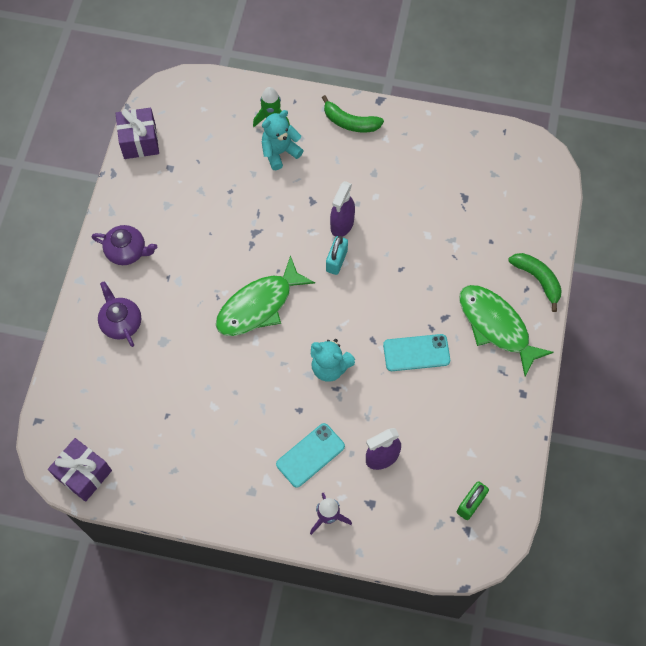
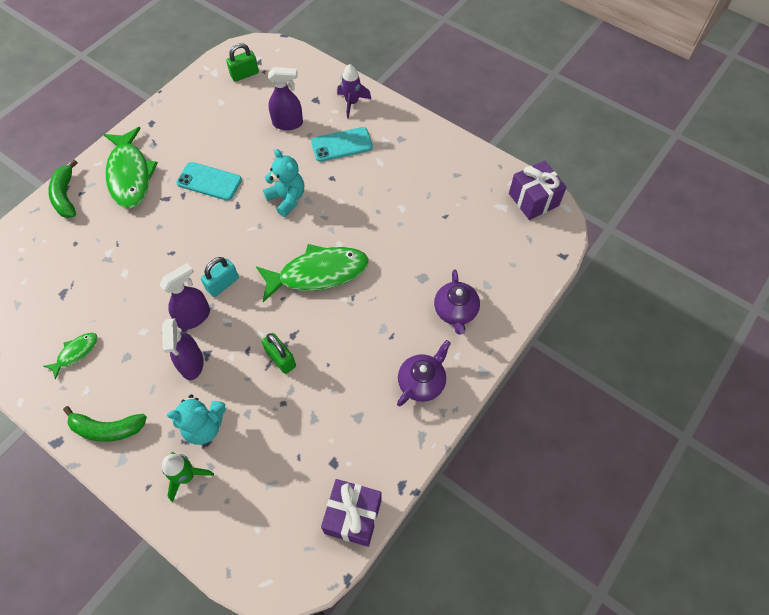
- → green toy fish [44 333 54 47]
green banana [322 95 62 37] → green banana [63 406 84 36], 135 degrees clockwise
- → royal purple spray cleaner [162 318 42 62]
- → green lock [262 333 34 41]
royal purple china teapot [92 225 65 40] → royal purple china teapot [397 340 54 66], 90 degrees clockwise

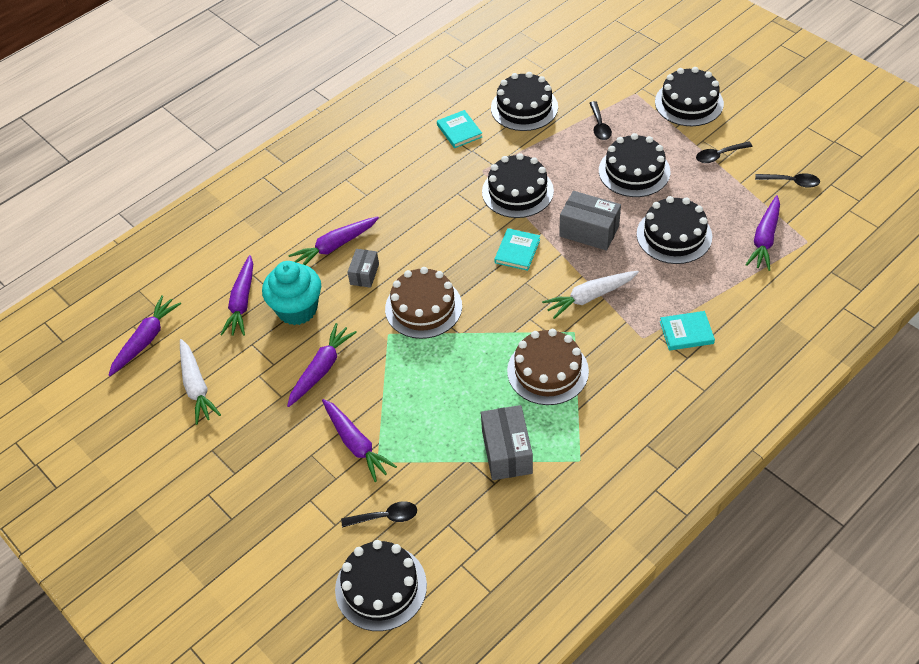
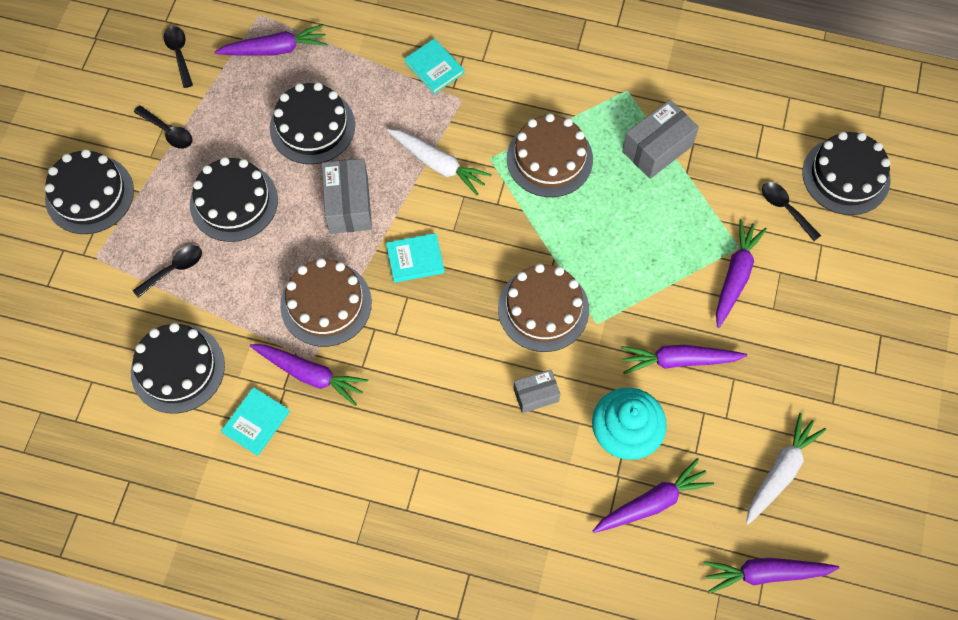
royal purple root vegetable [289 216 90 49] → royal purple root vegetable [250 344 118 62], move
black gateau [482 153 72 65] → dark brown gateau [280 258 92 89]

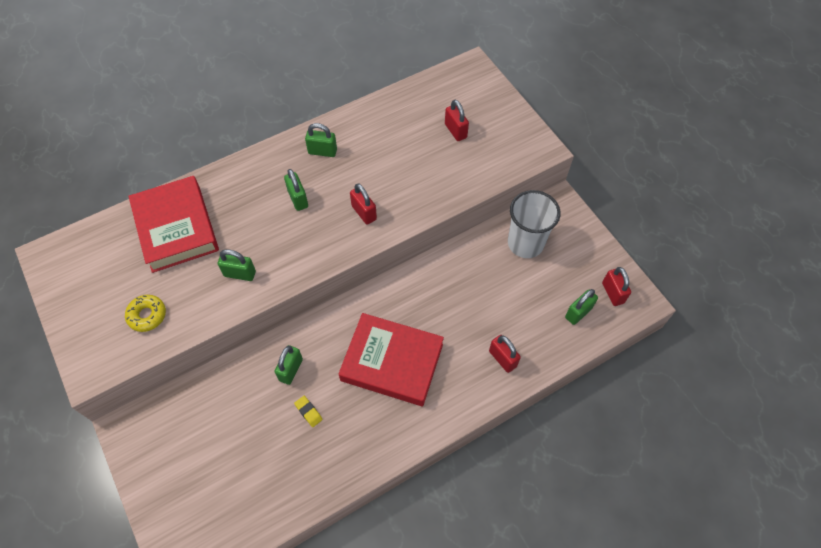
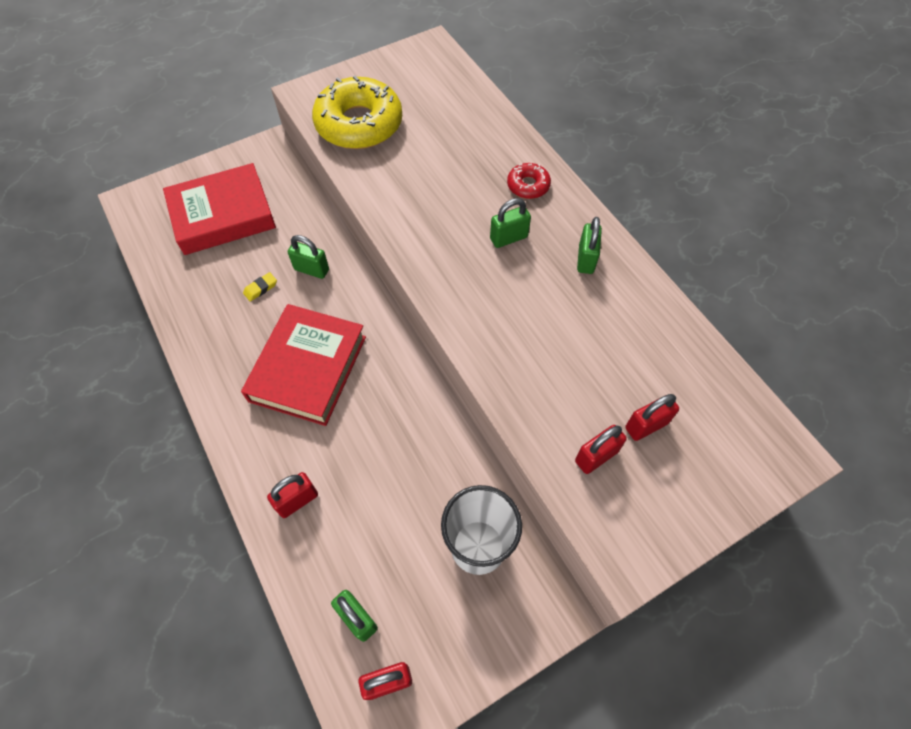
red hardcover [129 176 90 97] → red hardcover [163 163 113 92], move
golden donut [125 295 41 37] → golden donut [312 76 90 73], x2.17
- → red donut [507 163 44 36]
red lock [350 183 27 42] → red lock [575 425 52 49], move
green lock [218 249 38 32] → -

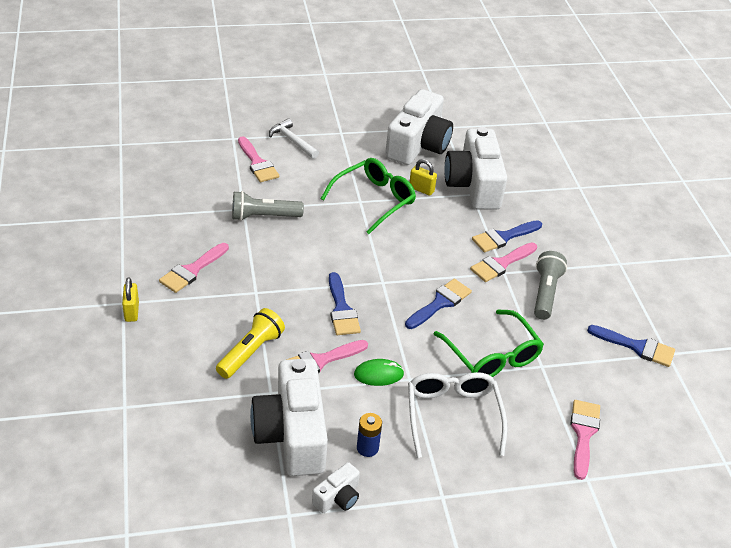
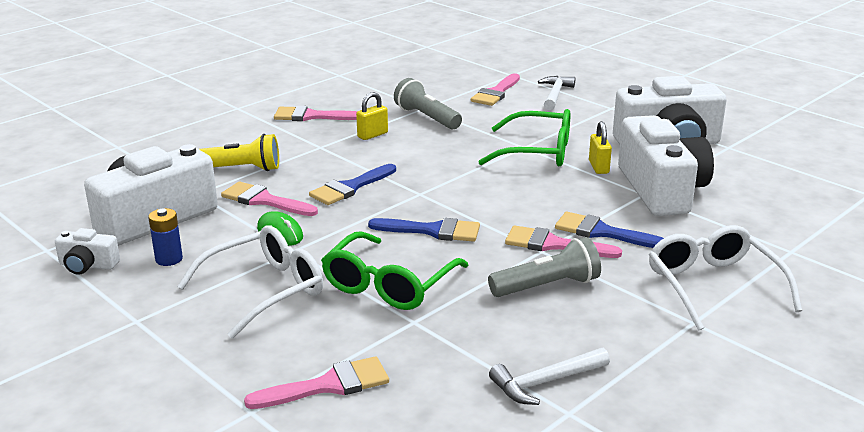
golden lock [122 278 17 44] → golden lock [356 92 32 48], move
royal blue paint brush [587 325 88 42] → snow-white claw hammer [489 348 121 57]
snow-white compact camera [445 127 62 83] → snow-white compact camera [618 115 96 101], 120 degrees clockwise
- → snow-white eyeglasses [649 225 153 106]

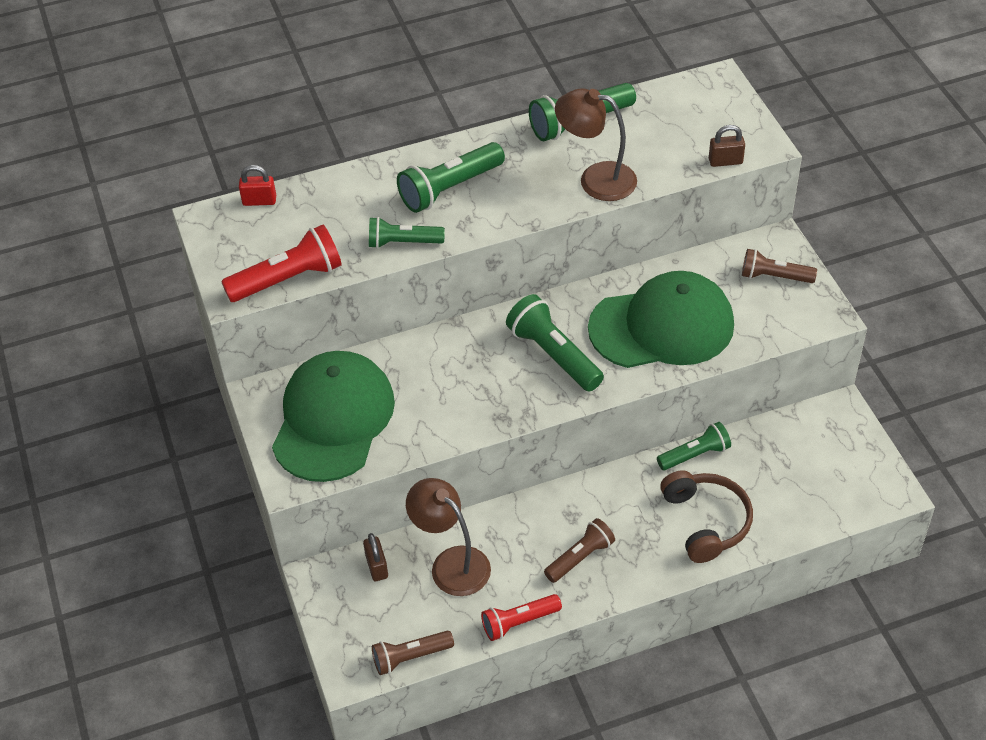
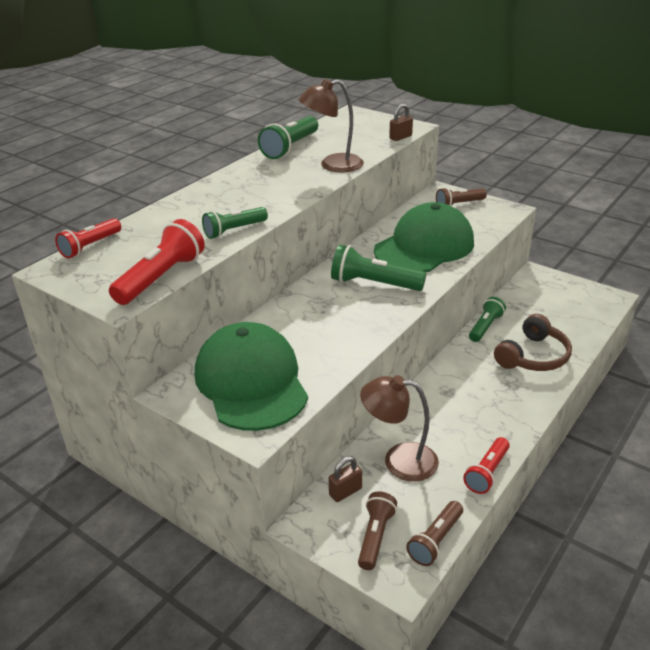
red lock [239 165 37 41] → red flashlight [55 218 66 40]
dark brown lock [363 533 25 48] → dark brown lock [329 456 33 46], 75 degrees counterclockwise
dark brown flashlight [544 518 71 65] → dark brown flashlight [358 491 39 79], move
dark brown over-ear headphones [660 471 93 92] → dark brown over-ear headphones [494 314 78 57], 90 degrees clockwise
green flashlight [397 142 108 71] → -

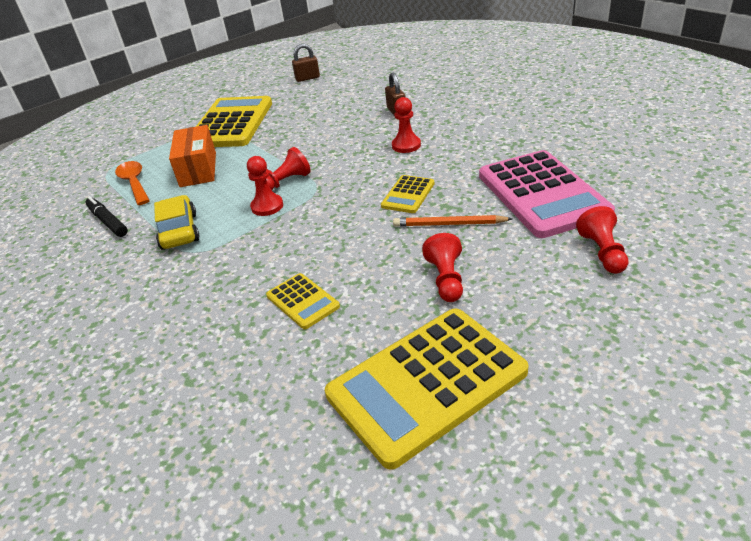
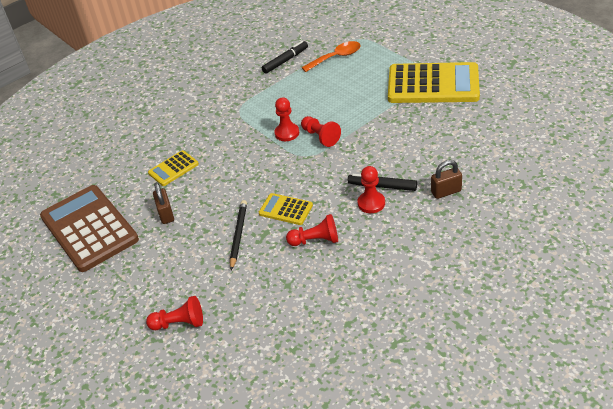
golden pocket calculator [325 308 204 162] → dark brown pocket calculator [40 185 99 87]
dark brown lock [292 44 28 38] → dark brown lock [153 182 21 42], move
orange-coloured pencil [393 215 119 12] → black pencil [230 200 17 70]
red pawn [422 233 41 69] → red pawn [286 214 52 32], move
- → black felt pen [347 174 70 17]
golden toy car [154 195 46 55] → -
orange-coloured parcel [169 125 47 62] → -
rose-pink pocket calculator [479 150 136 88] → -

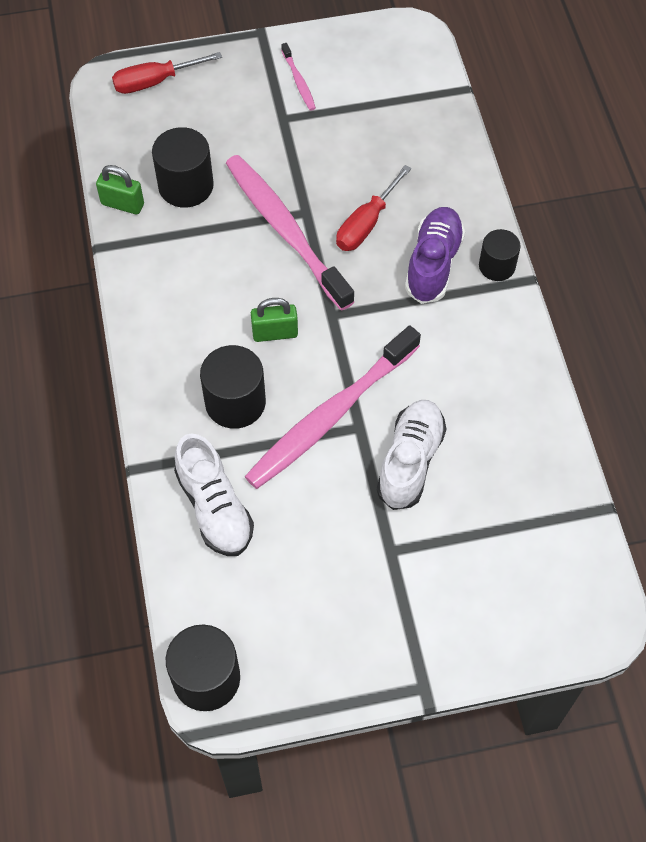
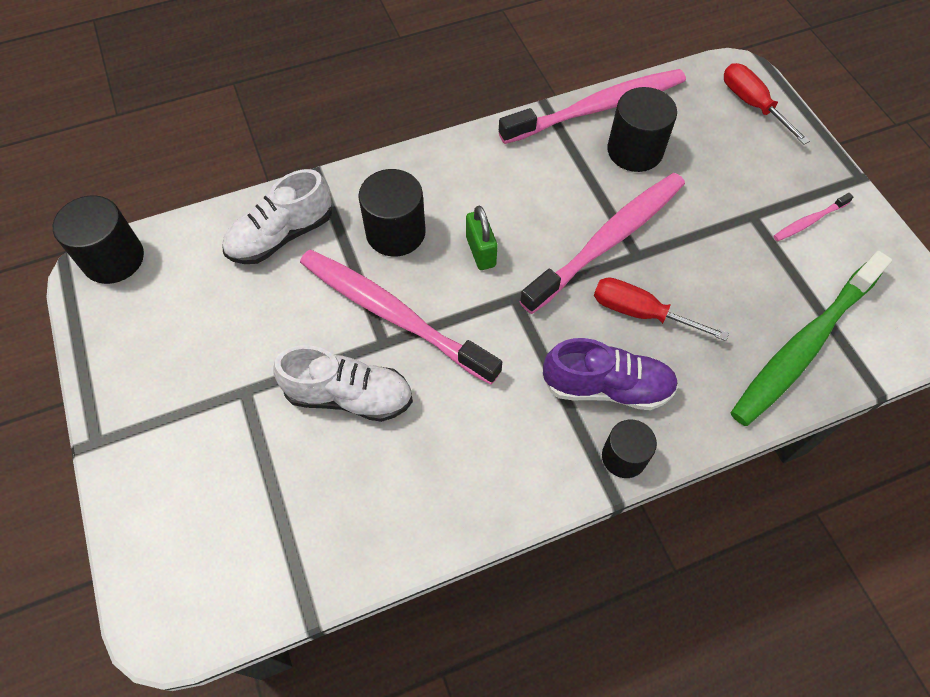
green lock [96 165 48 50] → rose-pink dental brush [499 69 187 75]
- → green dental brush [731 251 161 175]

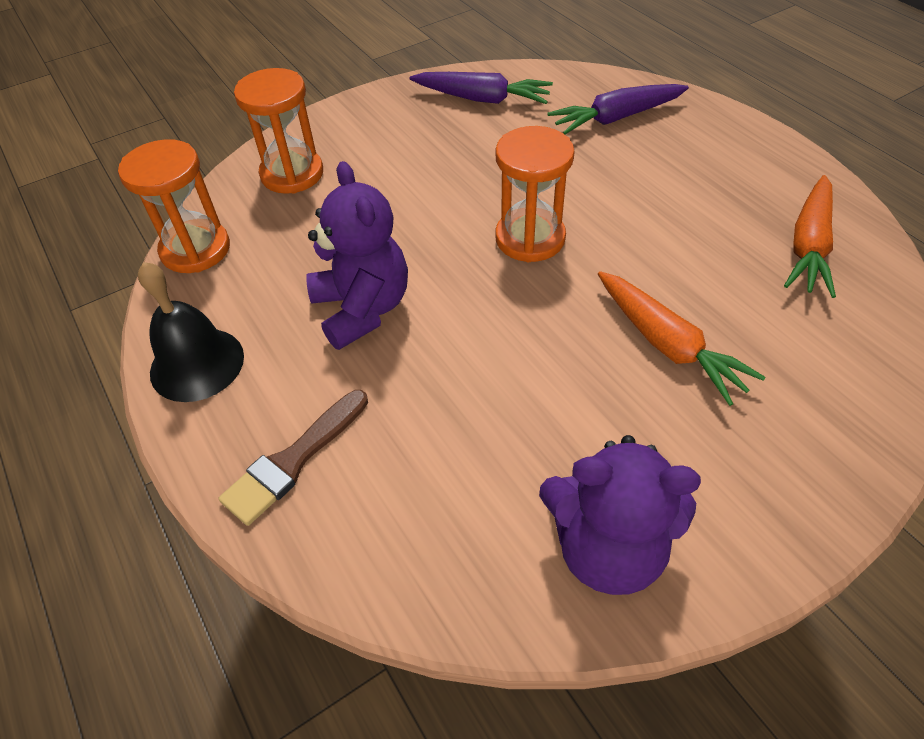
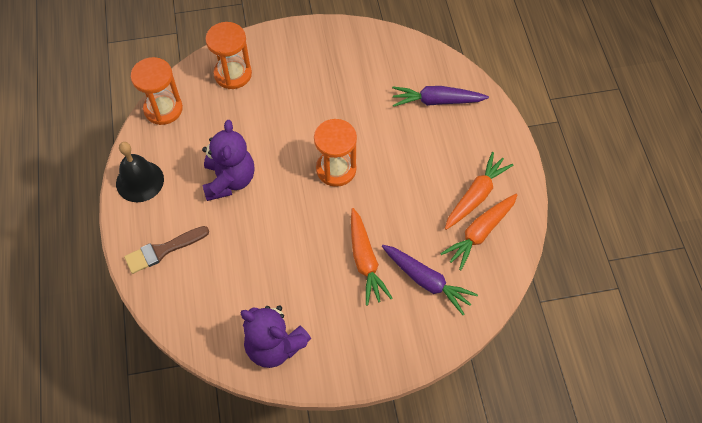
royal purple root vegetable [410 72 143 32] → royal purple root vegetable [382 245 96 70], move
- → orange-coloured root vegetable [445 152 69 78]

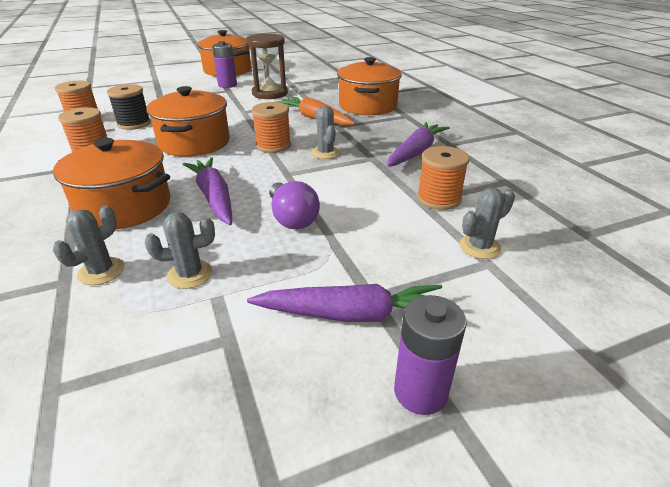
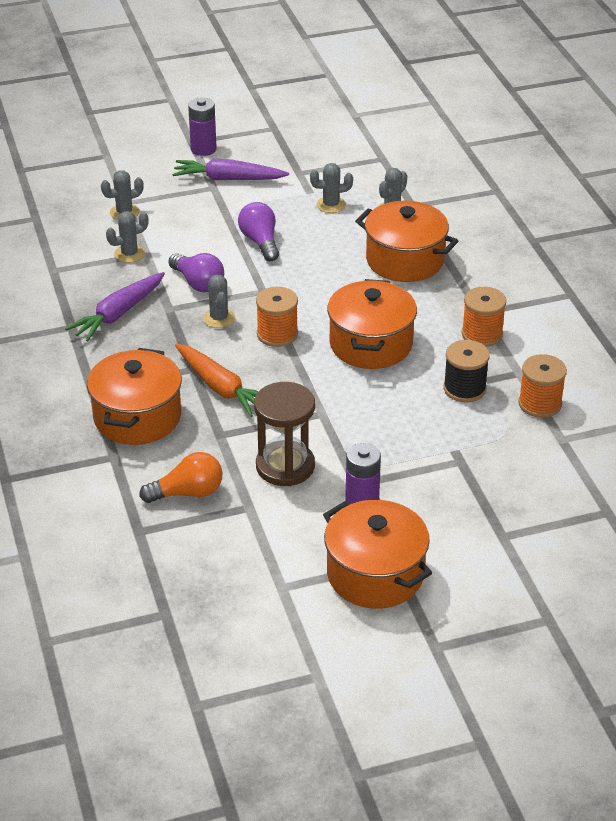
orange-coloured reel of thread [417 146 52 64] → grey cactus [106 211 43 52]
- → orange-coloured bulb [139 452 83 51]
- → royal purple bulb [168 253 56 39]
royal purple root vegetable [182 157 50 68] → -

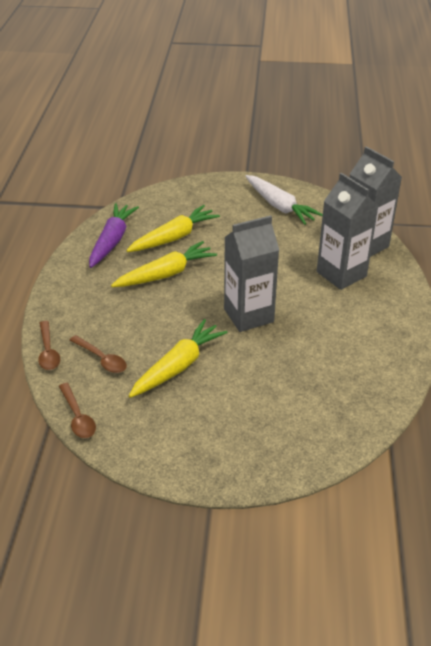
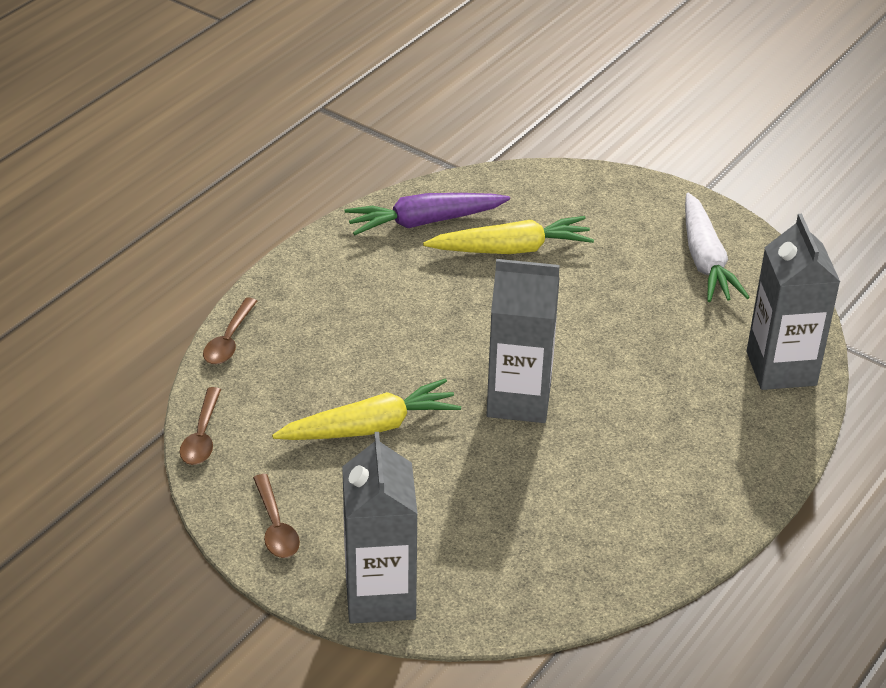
dark brown teaspoon [70 335 57 38] → dark brown teaspoon [253 474 47 84], move
grey carton [317 173 61 117] → grey carton [342 432 76 192], move
royal purple root vegetable [89 203 50 65] → royal purple root vegetable [345 193 165 42], 150 degrees counterclockwise
golden root vegetable [111 241 106 46] → -

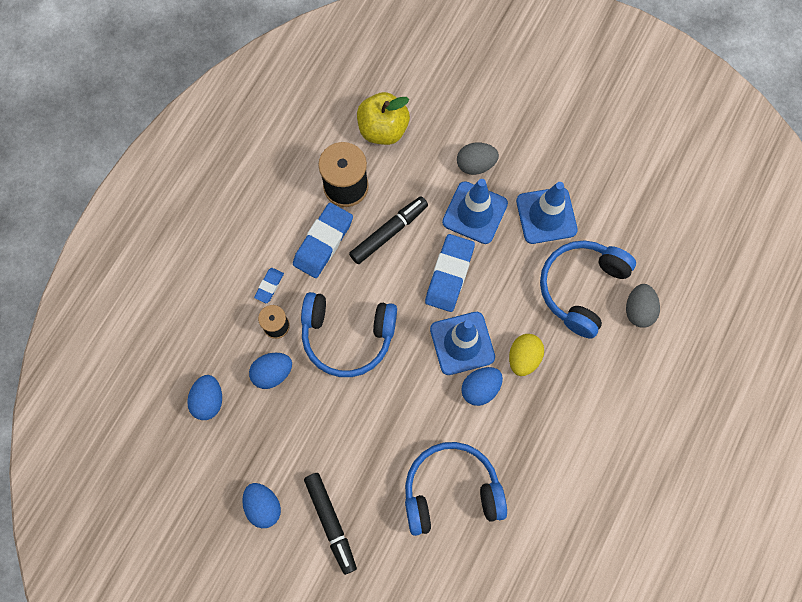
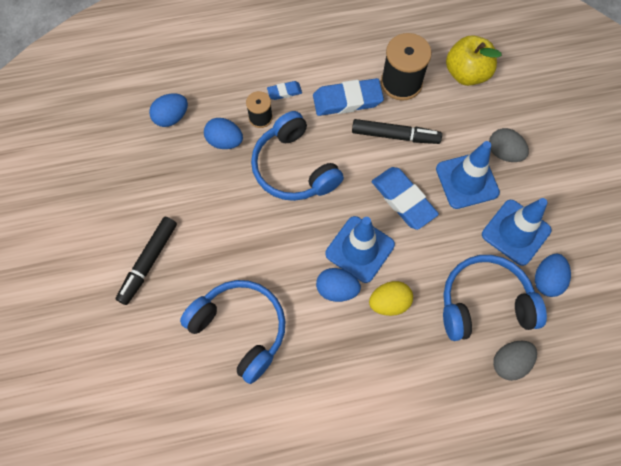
royal blue gum eraser [425 234 50 78] → royal blue gum eraser [372 167 67 63], 75 degrees clockwise
royal blue toy egg [242 483 39 45] → royal blue toy egg [535 254 36 43], move

